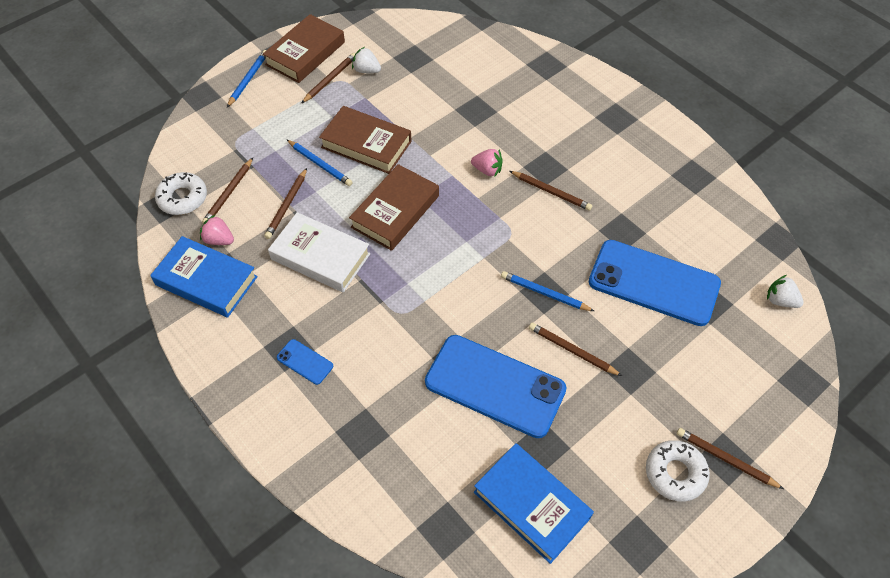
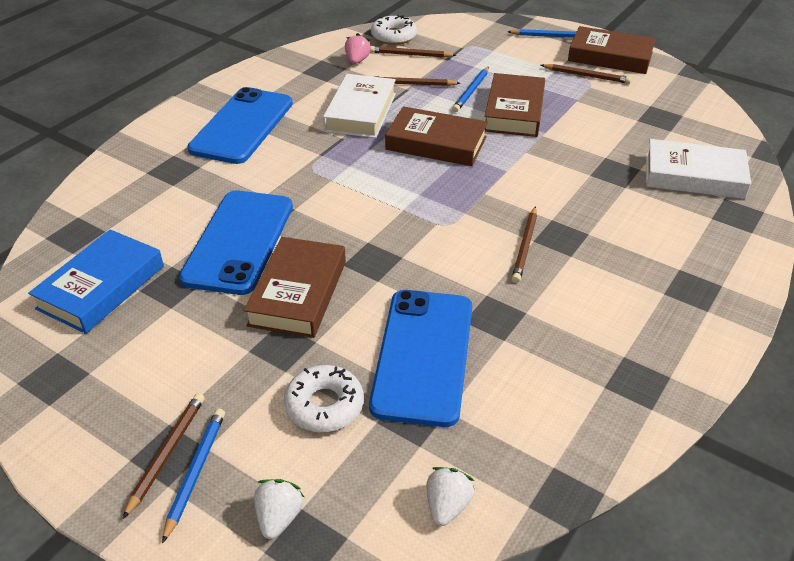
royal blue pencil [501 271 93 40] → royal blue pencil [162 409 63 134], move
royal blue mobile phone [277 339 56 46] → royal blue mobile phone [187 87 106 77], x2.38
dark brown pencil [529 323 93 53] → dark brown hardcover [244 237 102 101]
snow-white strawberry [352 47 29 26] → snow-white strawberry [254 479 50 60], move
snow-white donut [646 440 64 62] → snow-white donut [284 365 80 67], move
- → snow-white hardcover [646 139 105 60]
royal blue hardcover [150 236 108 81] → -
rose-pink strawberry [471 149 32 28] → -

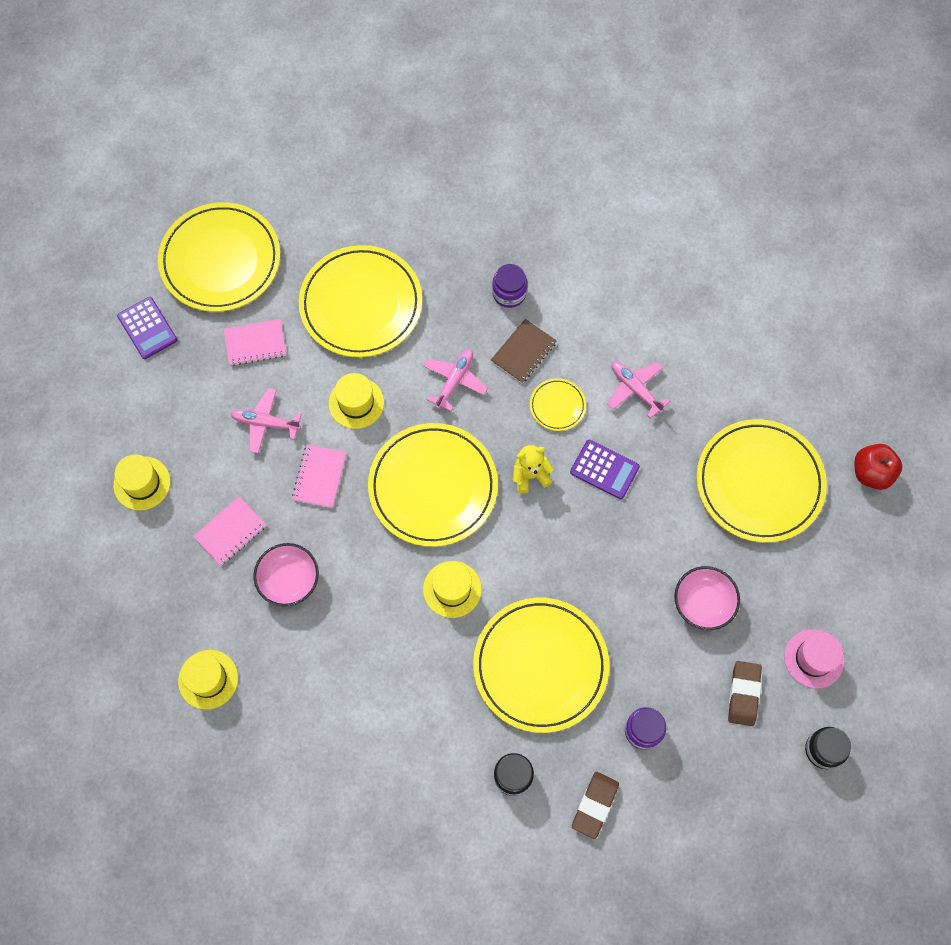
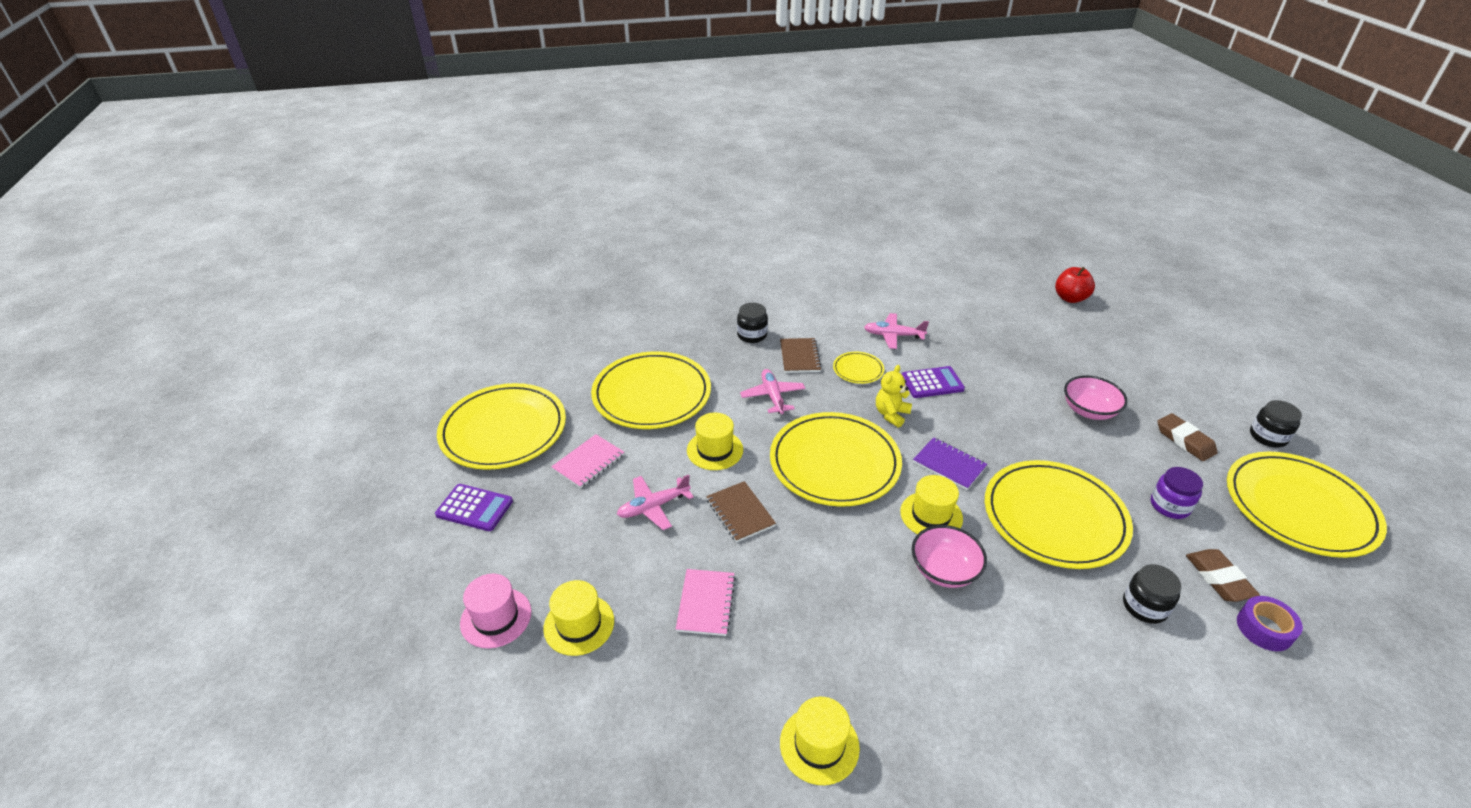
rose-pink tall hat [784 629 60 59] → rose-pink tall hat [460 574 71 74], move
rose-pink exercise book [292 444 55 64] → dark brown exercise book [706 481 70 61]
royal purple jar [492 264 35 44] → black jar [737 303 31 40]
rose-pink bowl [254 543 65 63] → rose-pink bowl [912 525 75 63], move
- → royal purple exercise book [913 437 74 53]
golden dinner plate [696 419 131 124] → golden dinner plate [1227 452 160 106], move
- → royal purple roll of tape [1237 596 66 55]

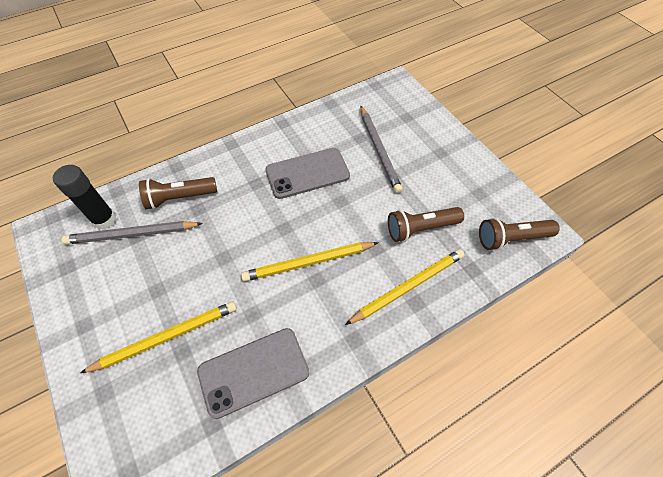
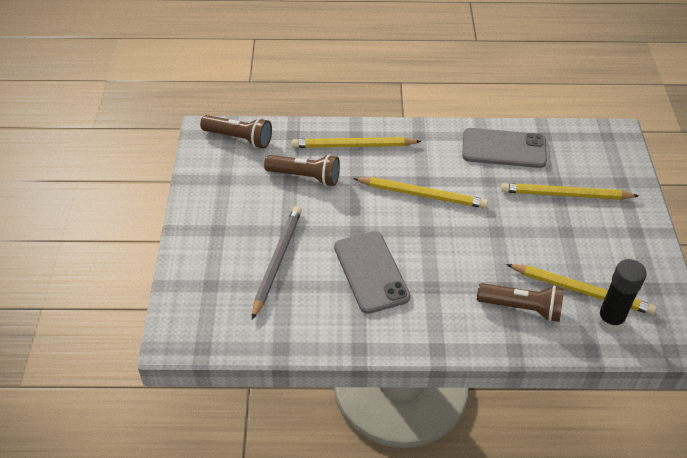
grey mobile phone [265 148 85 51] → grey mobile phone [334 231 77 83], 60 degrees clockwise
grey pencil [62 221 141 23] → golden pencil [506 264 150 51]

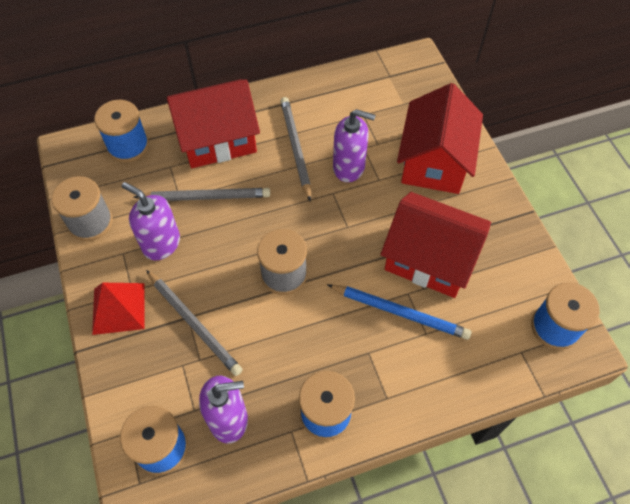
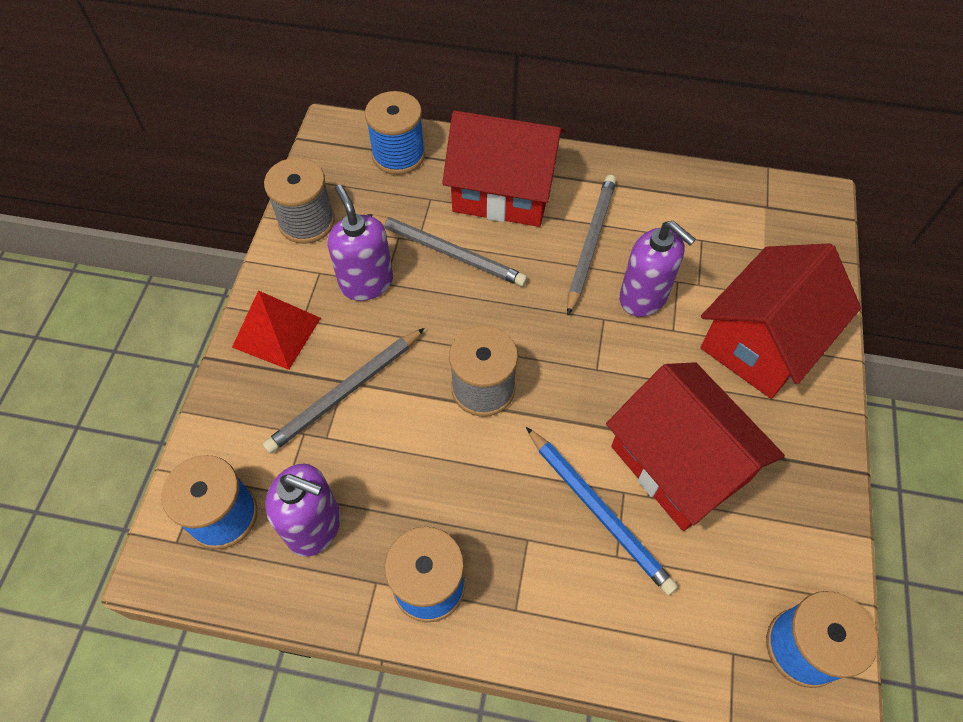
grey pencil [146 270 97 106] → grey pencil [263 328 162 126], 60 degrees clockwise

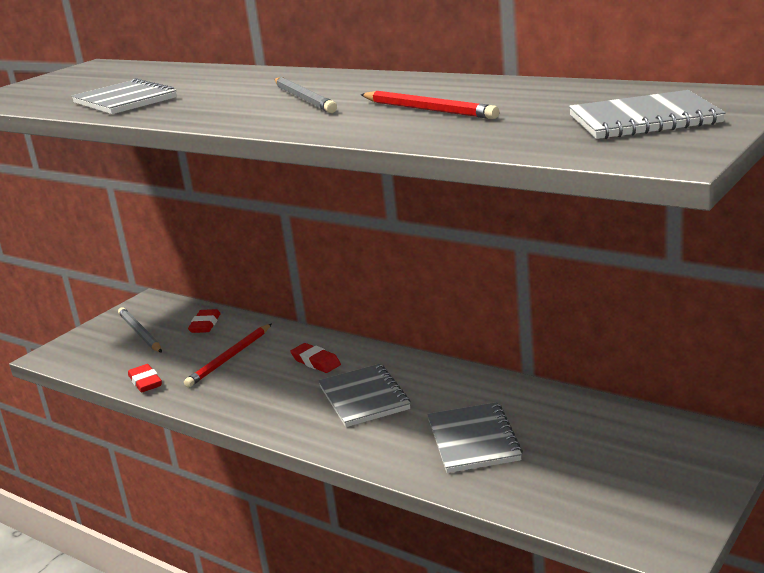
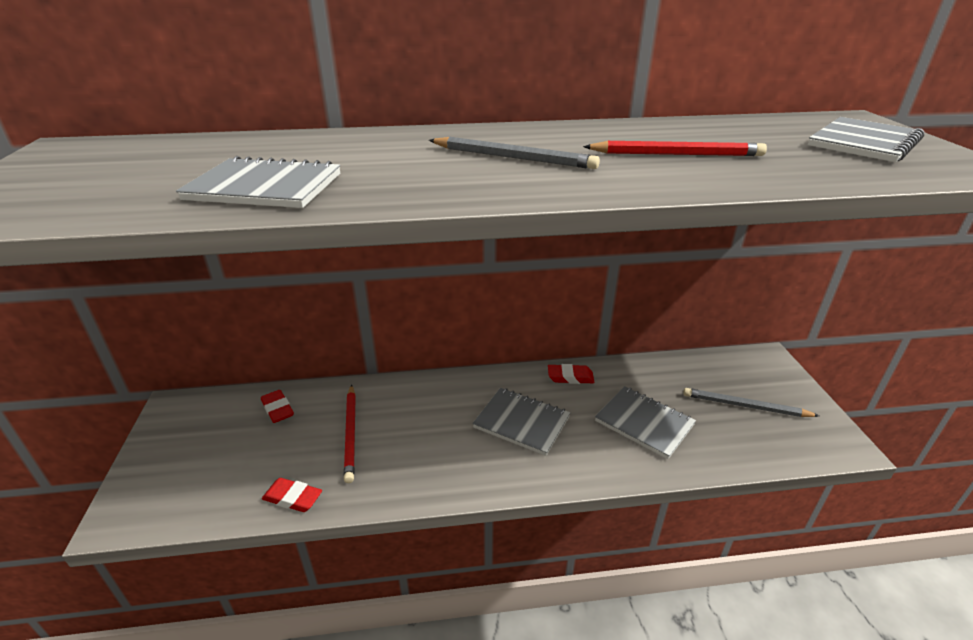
red gum eraser [291 343 50 30] → red gum eraser [548 364 47 20], move
grey pencil [118 307 44 46] → grey pencil [683 388 136 29], move

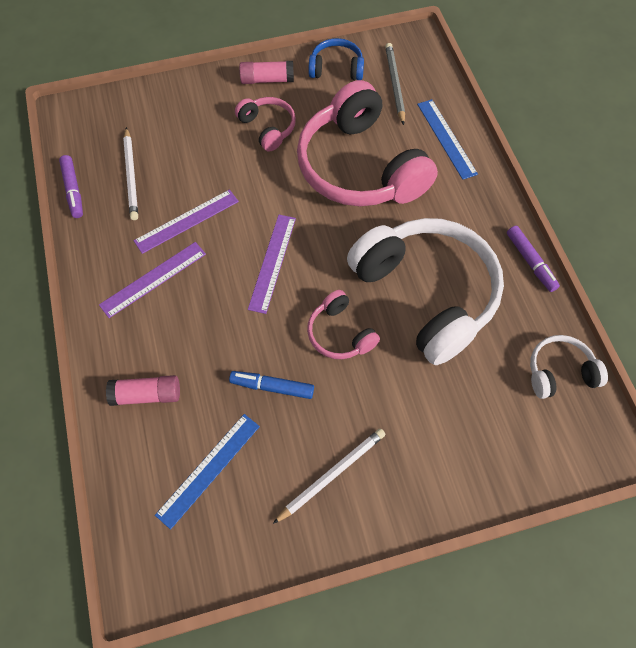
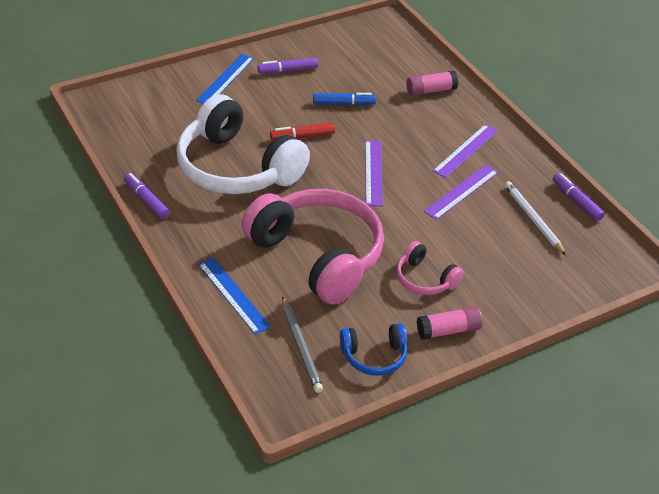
royal blue straightedge [155 414 105 116] → royal blue straightedge [196 54 58 50], move
snow-white pencil [273 428 112 96] → royal purple felt pen [258 57 60 17]
rose-pink over-ear headphones [307 290 73 69] → red felt pen [270 123 65 17]
snow-white over-ear headphones [530 335 78 64] → -

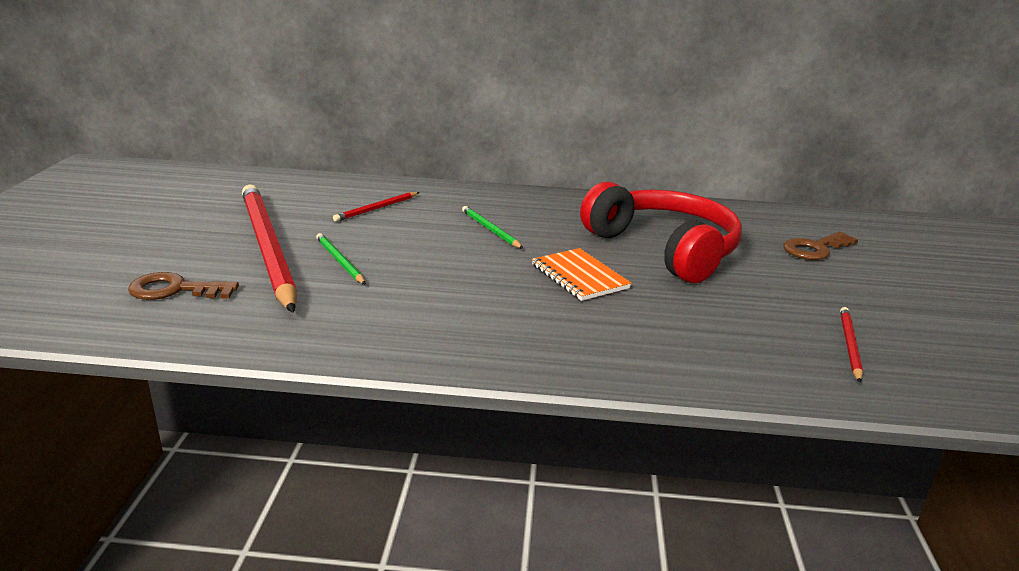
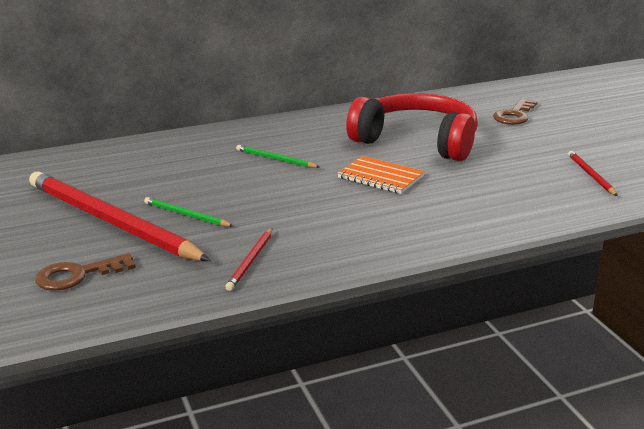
red pencil [333 192 86 30] → red pencil [225 228 48 63], move

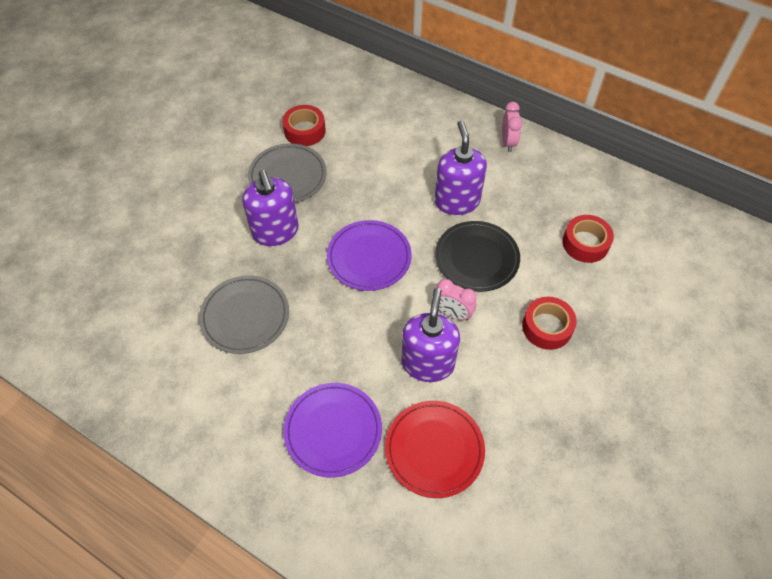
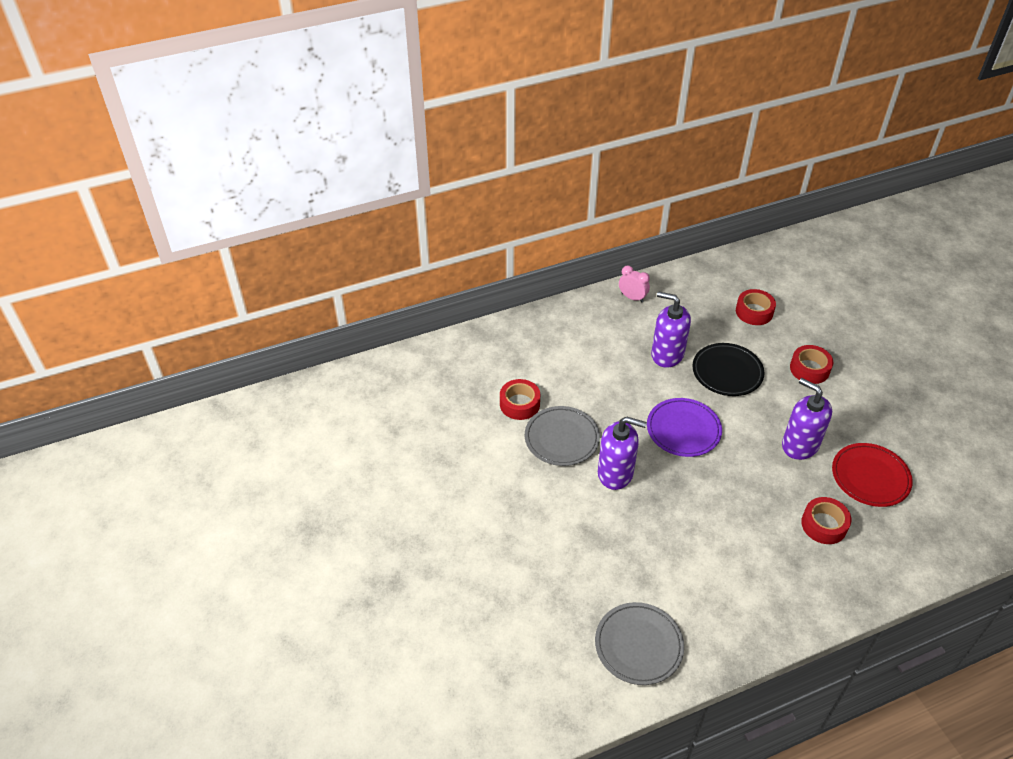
grey dinner plate [199 275 90 79] → grey dinner plate [595 602 89 83], move
royal purple dinner plate [283 383 99 94] → red roll of tape [801 497 50 47]
rose-pink alarm clock [437 279 40 42] → -

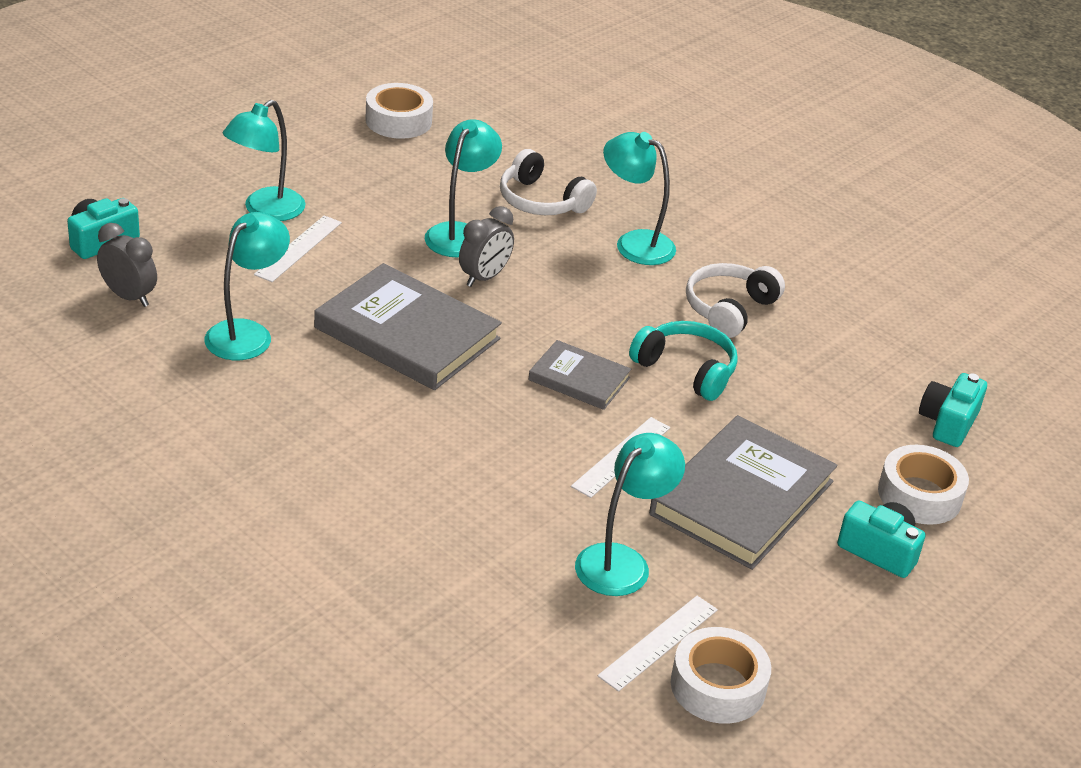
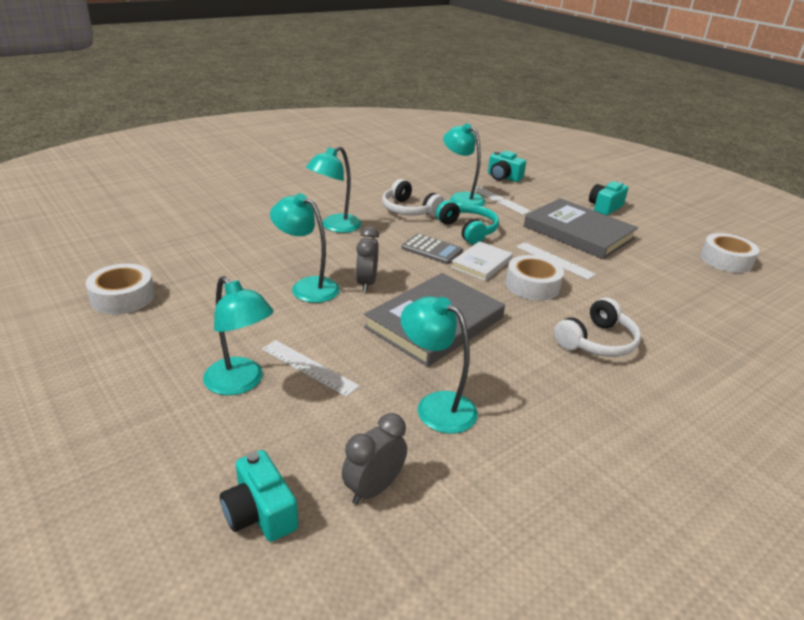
grey alarm clock [459 206 55 81] → grey alarm clock [356 226 23 66], 135 degrees counterclockwise
- → grey pocket calculator [402 234 61 30]
teal over-ear headphones [629 321 109 80] → teal over-ear headphones [436 200 63 44], 105 degrees clockwise
teal reading lamp [575 433 110 163] → teal reading lamp [443 123 43 83], move
grey hardcover [528 340 103 70] → snow-white hardcover [451 241 62 40]
snow-white straightedge [598 596 120 96] → snow-white straightedge [471 186 61 29], move
snow-white roll of tape [878 445 91 80] → snow-white roll of tape [506 255 58 45], move
snow-white over-ear headphones [500 149 97 66] → snow-white over-ear headphones [554 298 87 59], move

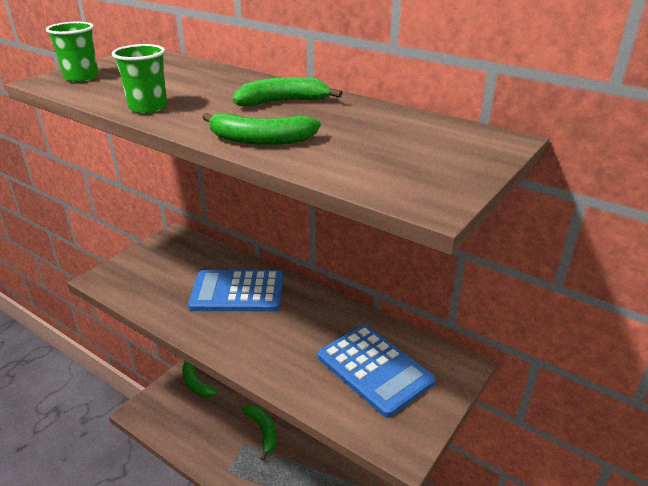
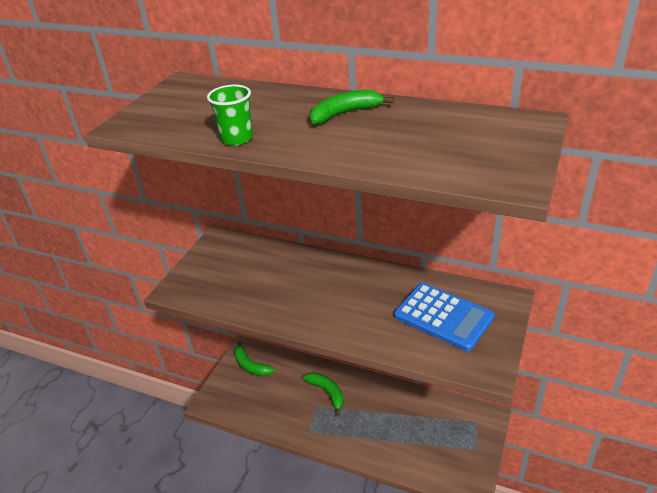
green beaker [46 22 53 60] → -
royal blue pocket calculator [188 270 95 41] → -
green banana [202 113 119 32] → -

